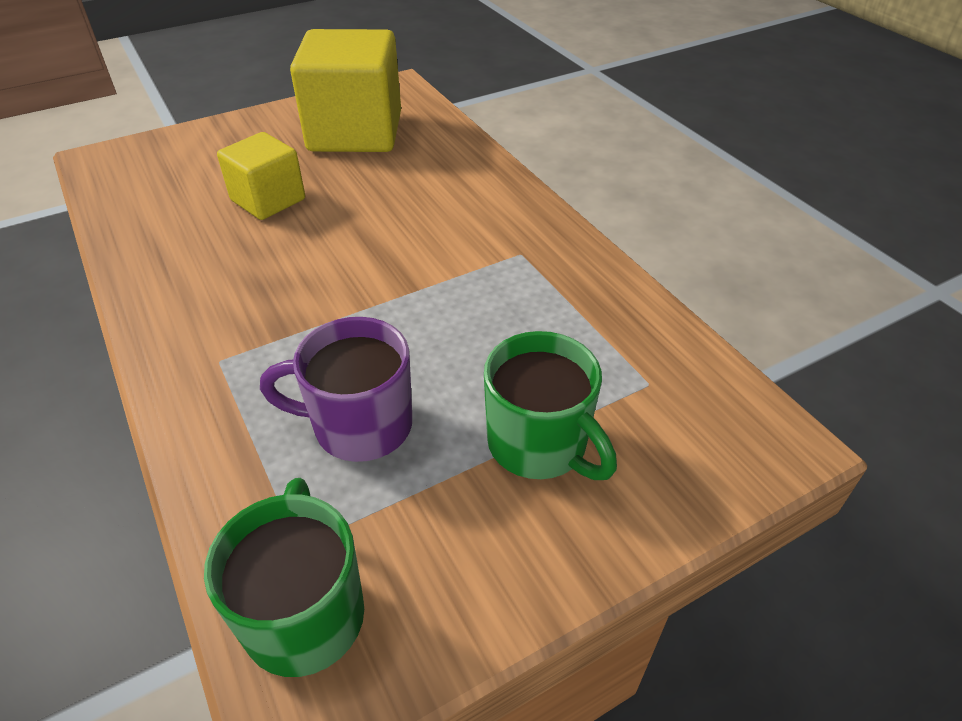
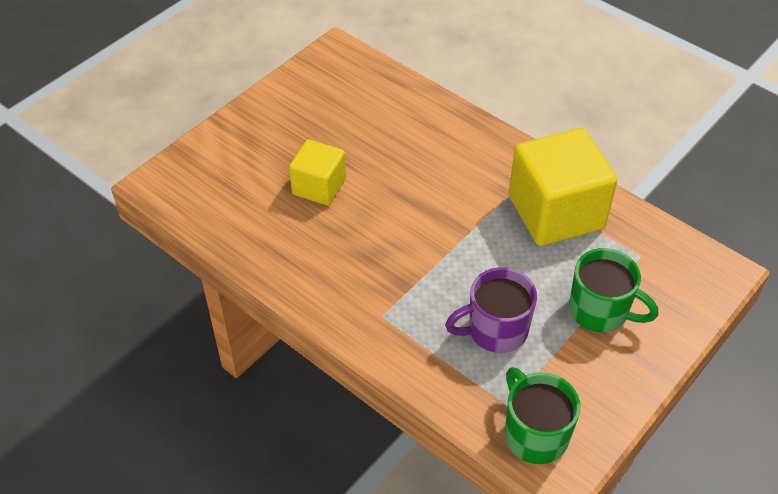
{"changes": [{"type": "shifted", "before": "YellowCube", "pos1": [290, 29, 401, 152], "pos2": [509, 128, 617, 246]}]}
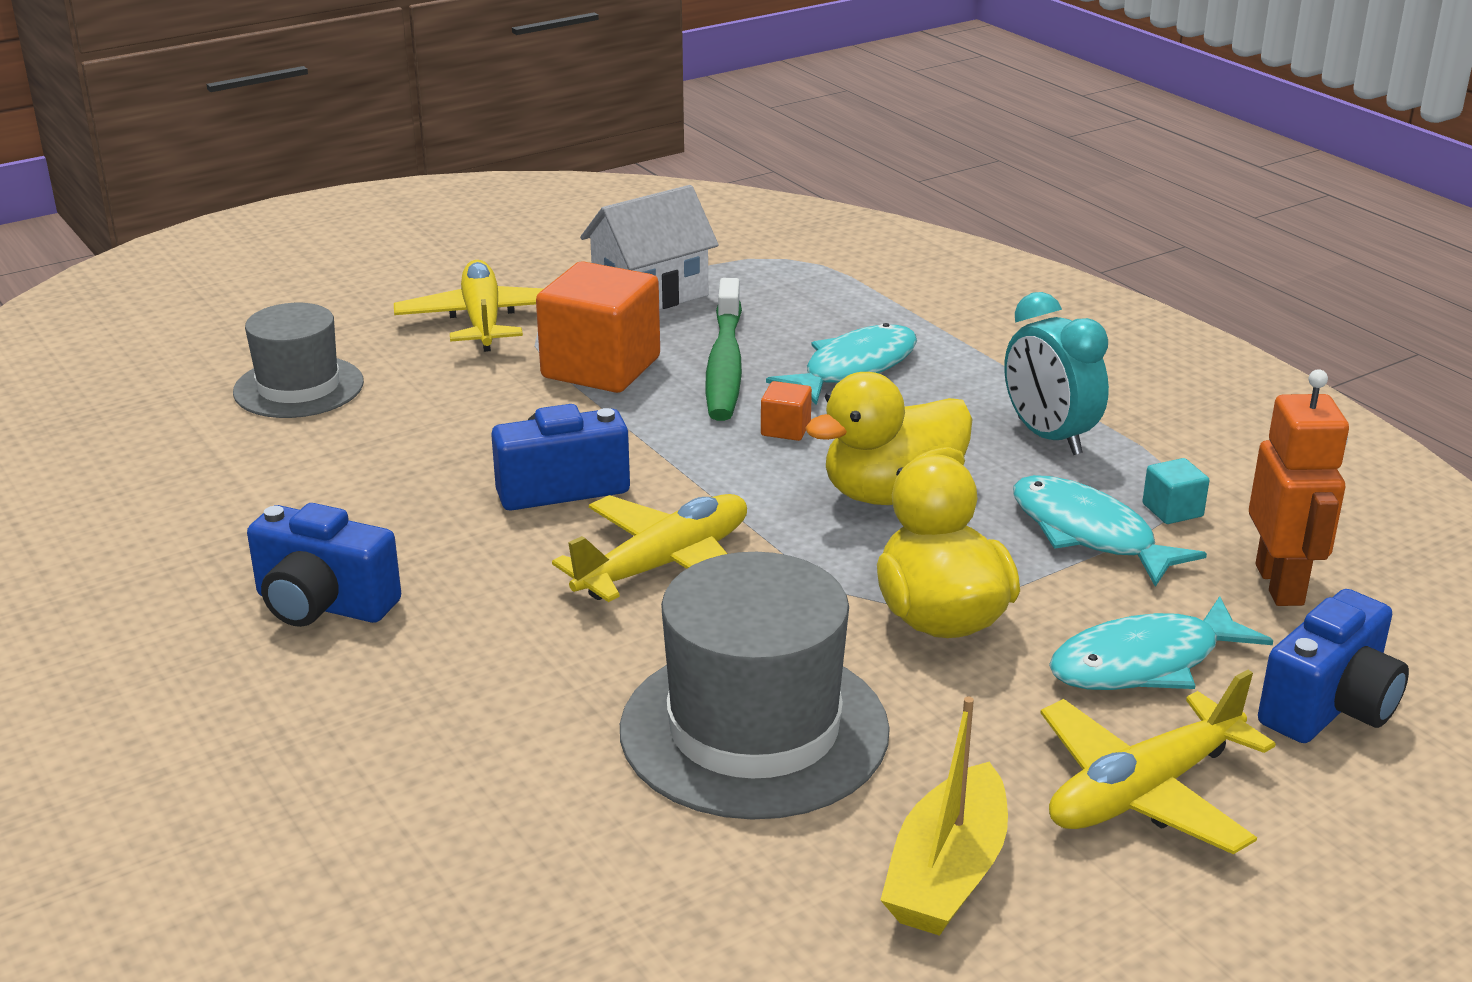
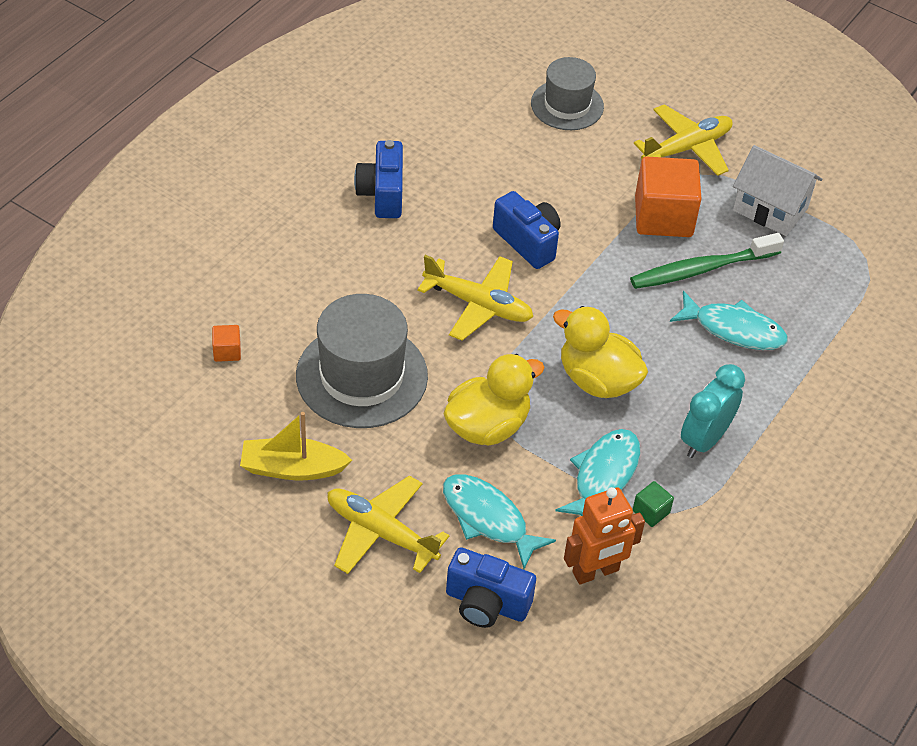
{"changes": [{"type": "shifted", "before": "OrangeCube", "pos1": [761, 381, 812, 441], "pos2": [212, 325, 241, 362]}, {"type": "repainted", "before": "TurquoiseCube", "after": "GreenCube", "pos1": [1143, 458, 1209, 524], "pos2": [633, 481, 674, 527]}]}
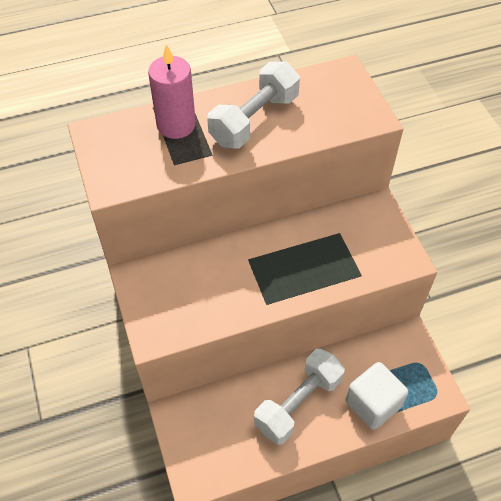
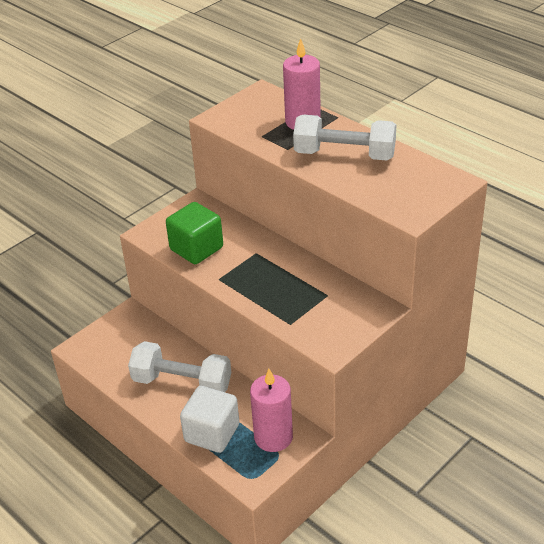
{"changes": [{"type": "new", "after": "GreenCube", "pos2": [166, 202, 223, 264]}, {"type": "new", "after": "PinkCandle", "pos2": [250, 369, 293, 452]}]}
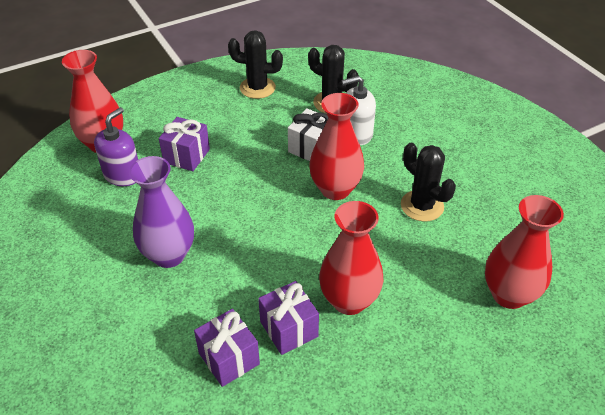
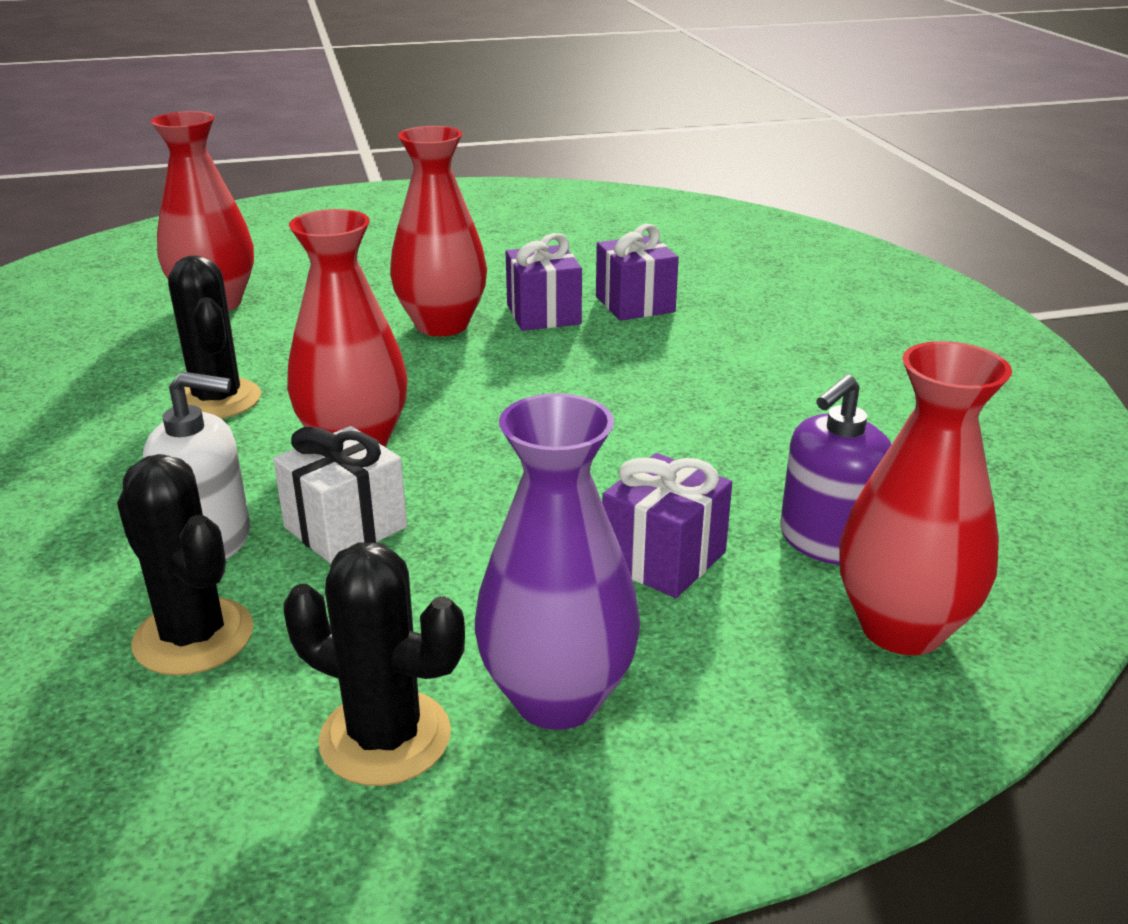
{"changes": [{"type": "shifted", "before": "PurpleVase", "pos1": [129, 156, 194, 268], "pos2": [475, 393, 640, 730]}]}
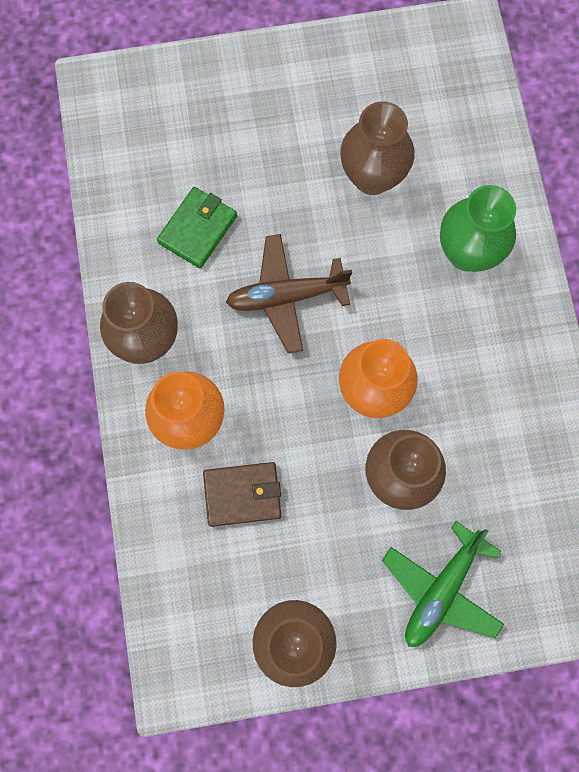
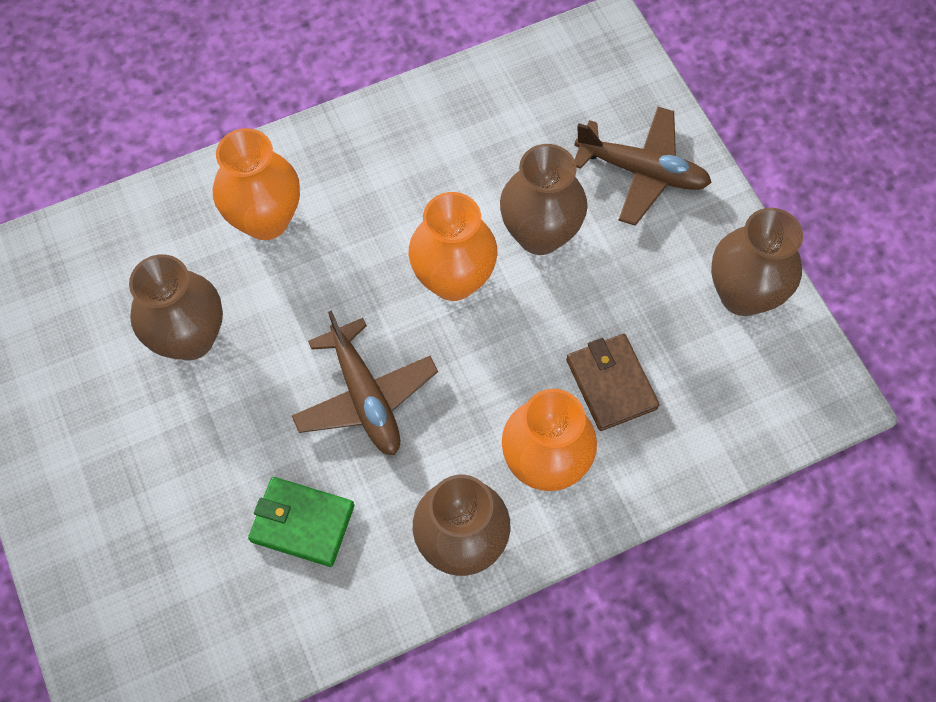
{"changes": [{"type": "repainted", "before": "GreenPlane", "after": "BrownPlane", "pos1": [382, 521, 504, 647], "pos2": [574, 107, 712, 226]}, {"type": "repainted", "before": "GreenVase", "after": "OrangeVase", "pos1": [440, 185, 516, 272], "pos2": [213, 128, 300, 240]}]}
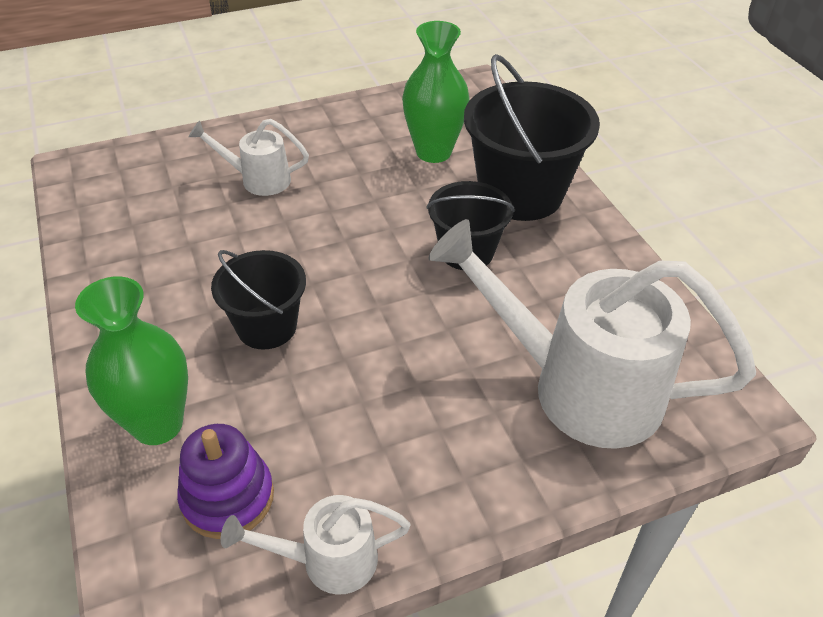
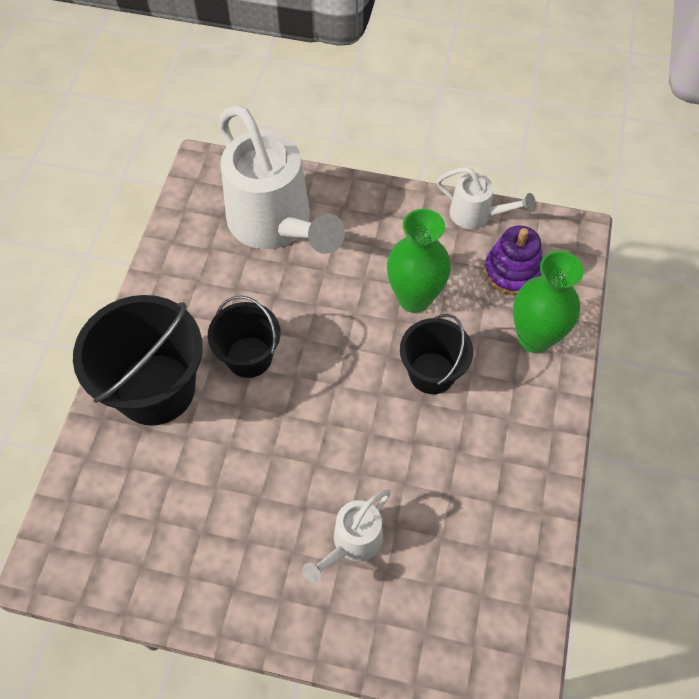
{"changes": [{"type": "shifted", "before": "GreenVase", "pos1": [402, 21, 470, 163], "pos2": [387, 209, 451, 313]}, {"type": "rotated", "before": "WhiteWateringCan", "pos1": [188, 119, 309, 196], "pos2": [302, 489, 391, 584], "turn": 90}]}
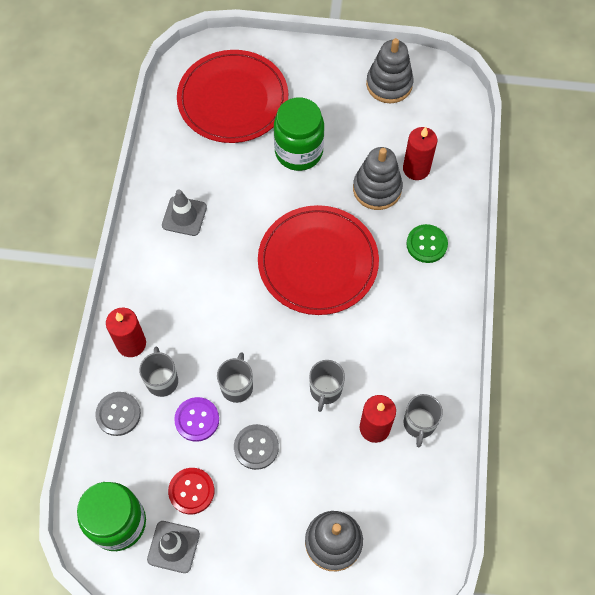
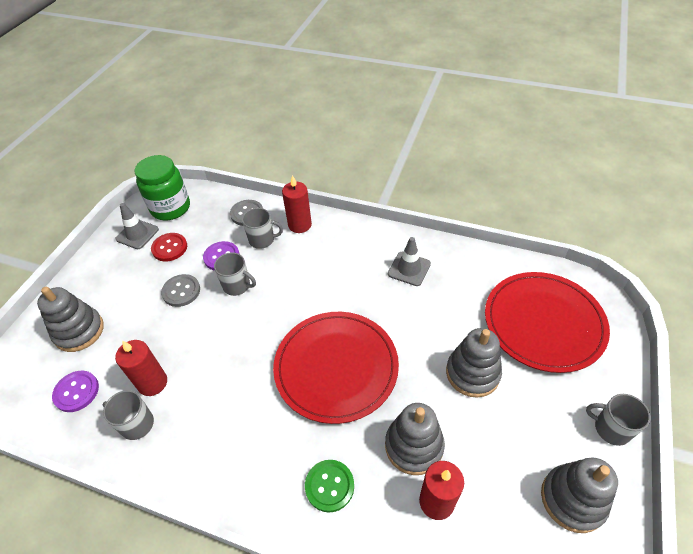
{"changes": [{"type": "new", "after": "PurpleButton", "pos2": [52, 371, 99, 412]}, {"type": "shifted", "before": "GreyMug", "pos1": [309, 360, 345, 412], "pos2": [586, 394, 650, 446]}, {"type": "swapped", "before": "GreenJar", "after": "GreyStackingToy", "pos1": [274, 98, 324, 171], "pos2": [446, 328, 502, 398]}]}
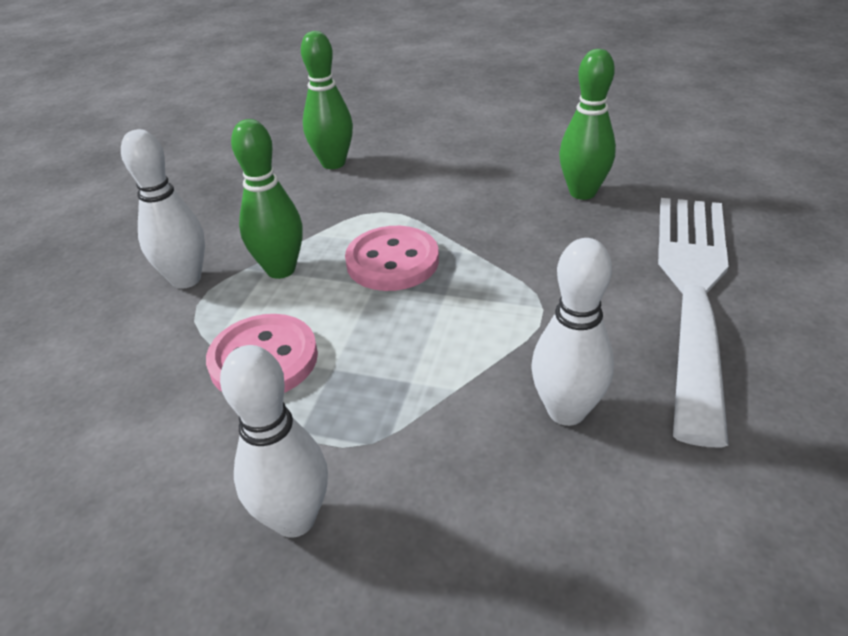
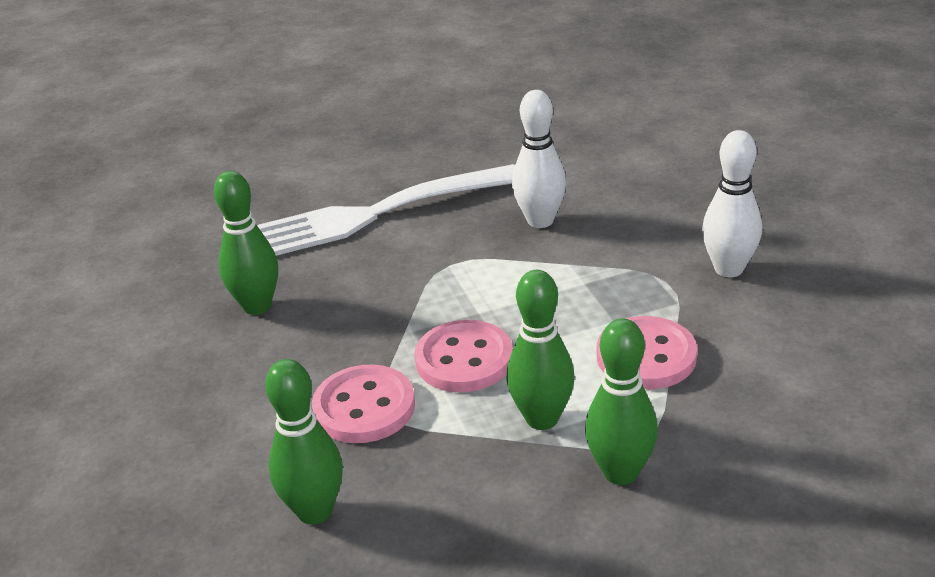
{"changes": [{"type": "new", "after": "PinkButton", "pos2": [312, 364, 415, 443]}, {"type": "repainted", "before": "WhiteBowlingPin", "after": "GreenBowlingPin", "pos1": [121, 129, 205, 289], "pos2": [585, 318, 658, 485]}]}
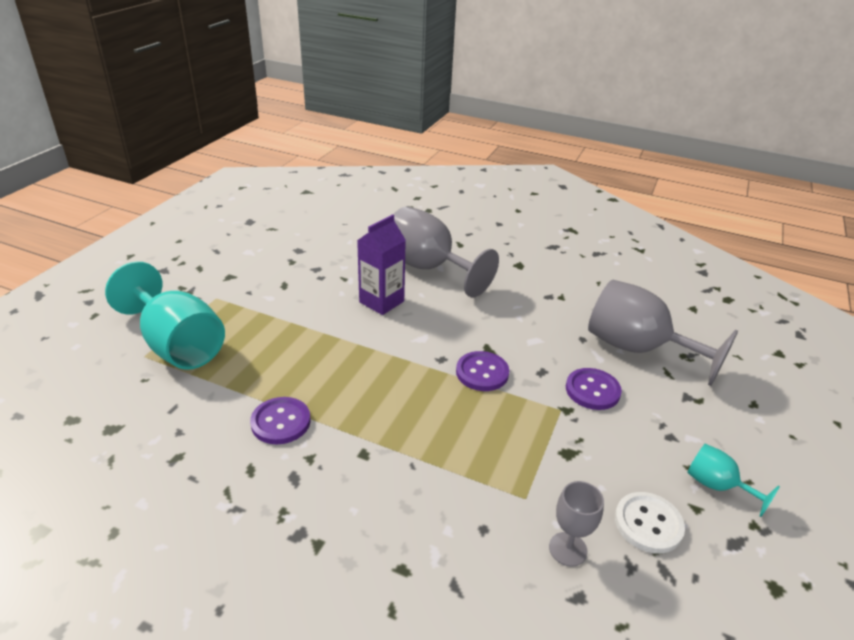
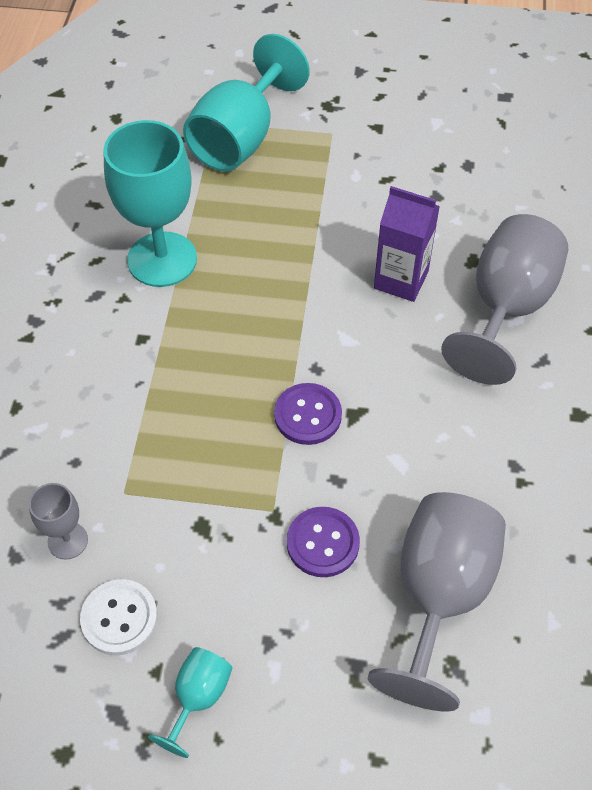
{"changes": [{"type": "swapped", "before": "PurpleButton", "after": "TurquoiseGoblet", "pos1": [250, 397, 310, 444], "pos2": [103, 120, 197, 287]}]}
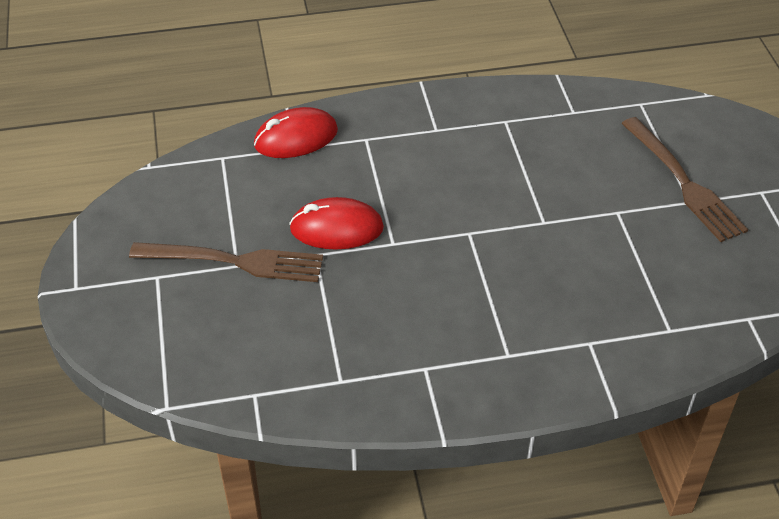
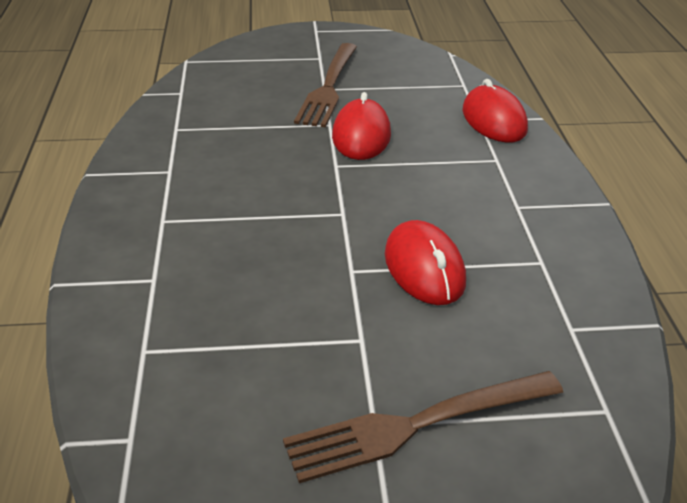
{"changes": [{"type": "new", "after": "RedMouse", "pos2": [385, 220, 466, 305]}]}
